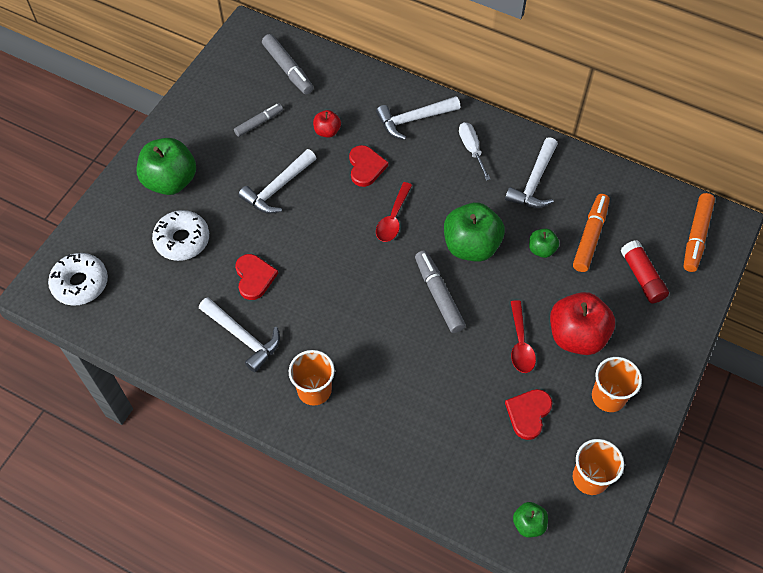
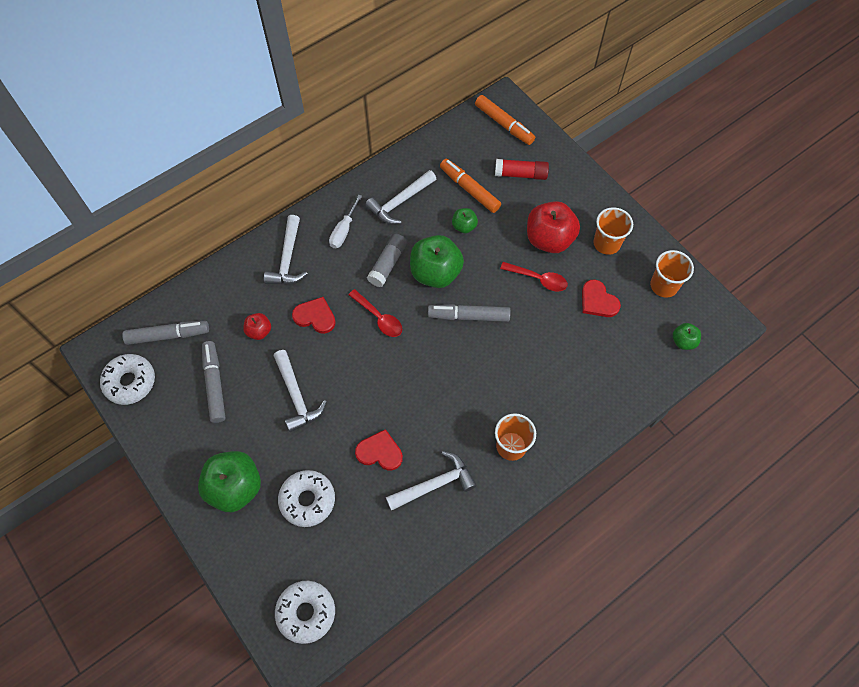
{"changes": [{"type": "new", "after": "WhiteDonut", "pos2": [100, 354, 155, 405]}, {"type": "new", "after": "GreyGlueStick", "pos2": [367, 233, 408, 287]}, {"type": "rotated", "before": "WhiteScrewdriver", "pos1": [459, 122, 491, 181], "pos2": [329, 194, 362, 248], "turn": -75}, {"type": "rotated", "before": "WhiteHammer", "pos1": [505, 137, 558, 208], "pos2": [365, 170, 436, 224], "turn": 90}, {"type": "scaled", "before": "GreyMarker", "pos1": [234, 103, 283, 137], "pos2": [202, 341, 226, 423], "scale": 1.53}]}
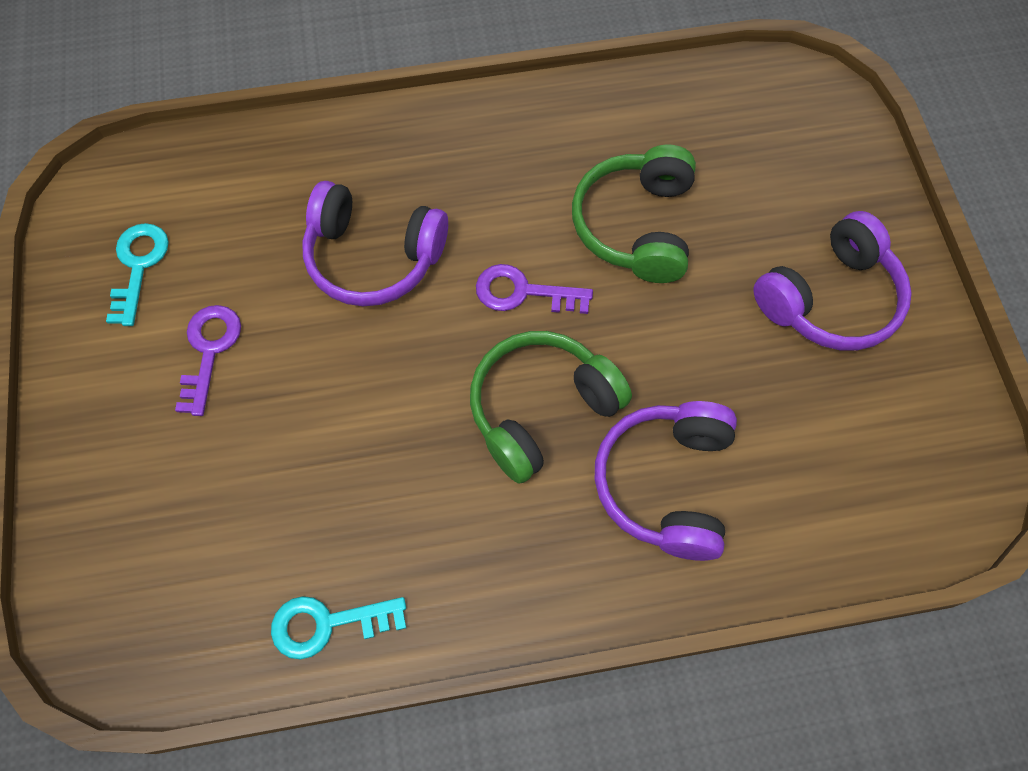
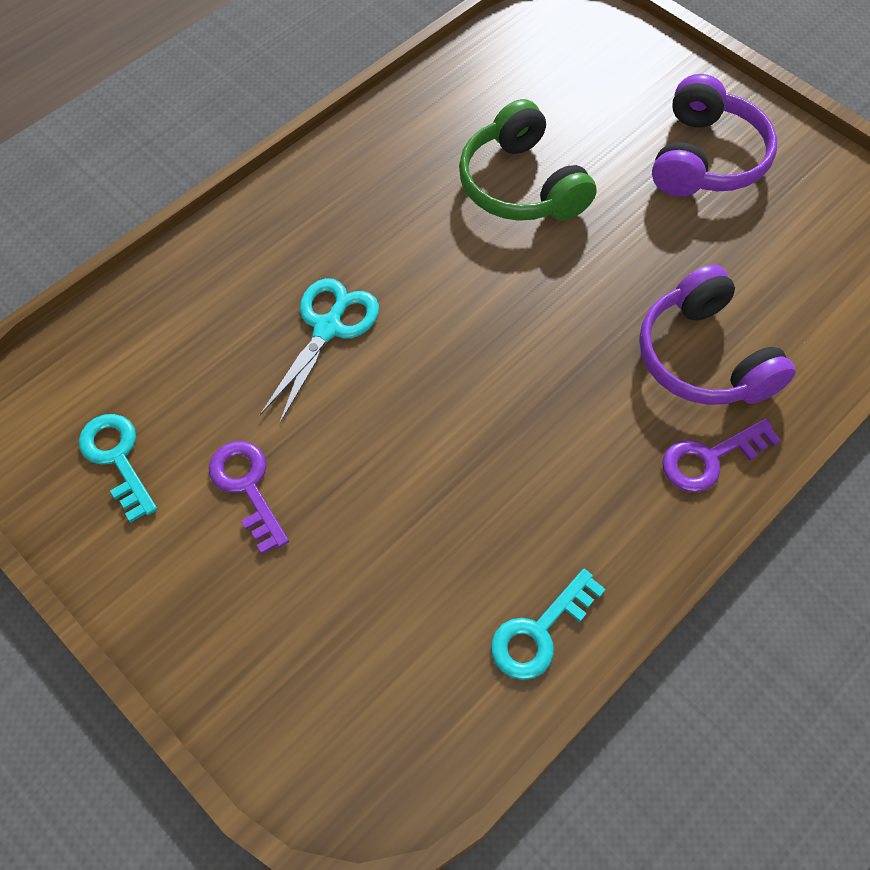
{"changes": [{"type": "gone", "before": "GreenHeadphones", "pos1": [470, 331, 632, 484]}, {"type": "shifted", "before": "PurpleKey", "pos1": [476, 264, 593, 314], "pos2": [662, 418, 781, 492]}, {"type": "swapped", "before": "PurpleHeadphones", "after": "TurquoiseScissors", "pos1": [302, 181, 448, 306], "pos2": [260, 278, 379, 425]}]}
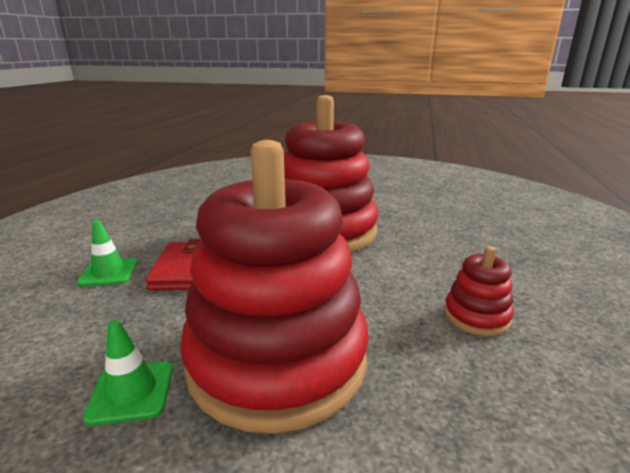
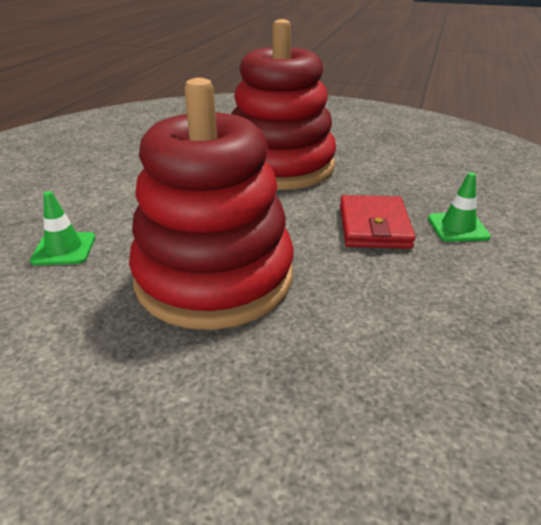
{"changes": [{"type": "gone", "before": "RedStackingToy", "pos1": [444, 246, 514, 336]}, {"type": "shifted", "before": "GreenTrafficCone", "pos1": [83, 320, 173, 426], "pos2": [30, 191, 95, 266]}]}
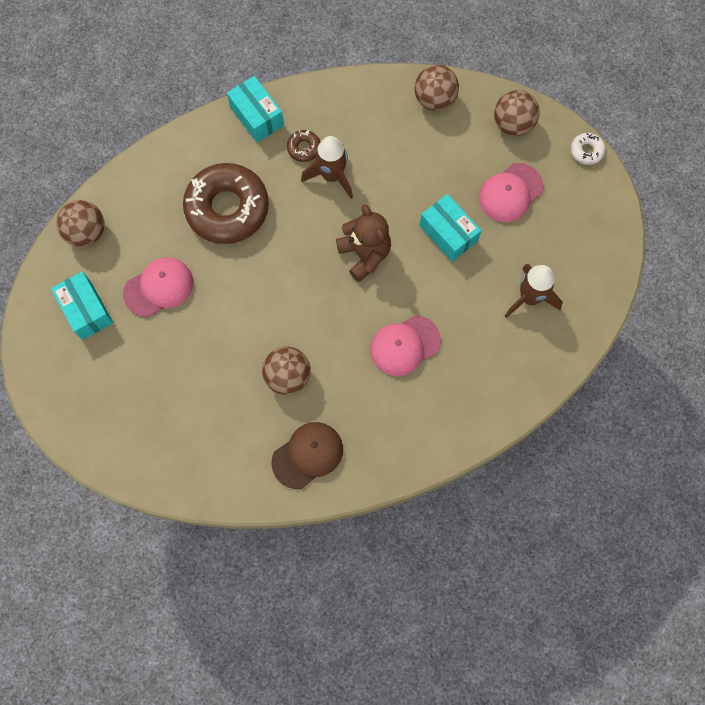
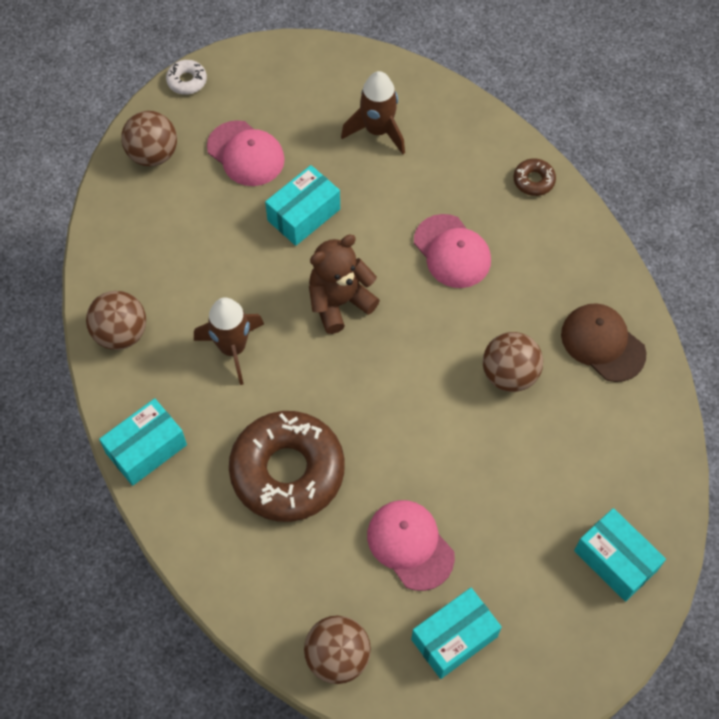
{"changes": [{"type": "new", "after": "TurquoiseBox", "pos2": [574, 508, 666, 601]}, {"type": "shifted", "before": "BrownDonut", "pos1": [287, 130, 320, 162], "pos2": [514, 158, 556, 196]}, {"type": "shifted", "before": "BrownBall", "pos1": [415, 65, 459, 111], "pos2": [86, 291, 146, 350]}]}
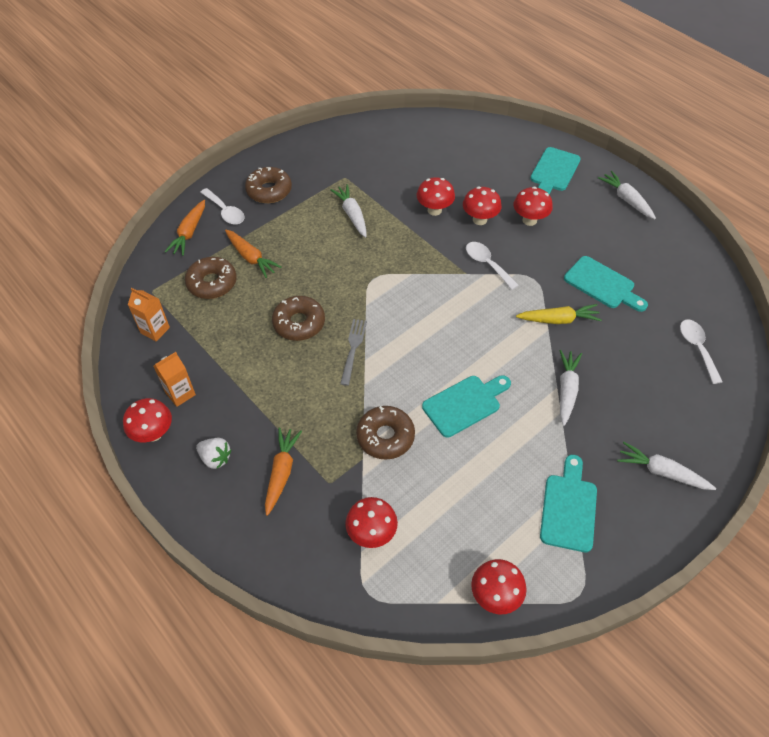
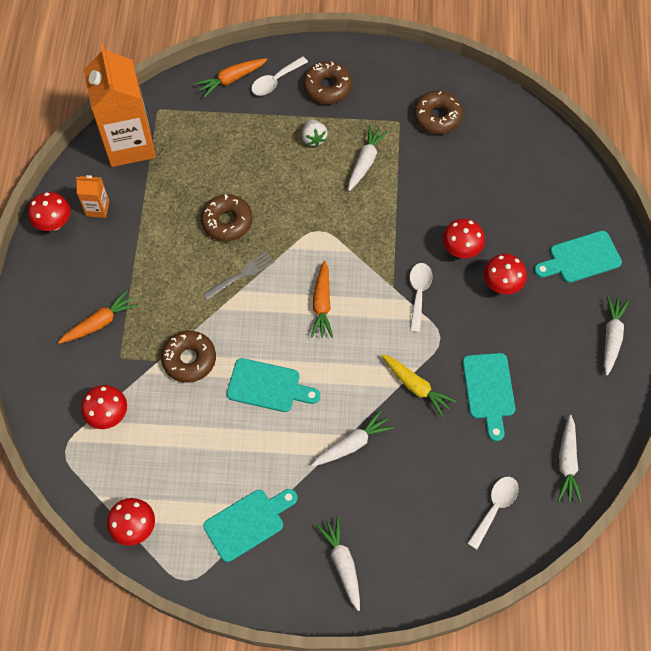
{"changes": [{"type": "gone", "before": "RedMushroom", "pos1": [417, 177, 455, 216]}, {"type": "new", "after": "WhiteCarrot", "pos2": [558, 415, 582, 503]}, {"type": "shifted", "before": "BrownDonut", "pos1": [185, 257, 237, 299], "pos2": [414, 91, 463, 134]}, {"type": "shifted", "before": "WhiteStrawberry", "pos1": [196, 438, 231, 469], "pos2": [302, 119, 328, 147]}, {"type": "shifted", "before": "OrangeCarrot", "pos1": [225, 230, 282, 278], "pos2": [311, 260, 333, 338]}, {"type": "rotated", "before": "WhiteSpoon", "pos1": [200, 188, 244, 225], "pos2": [251, 56, 308, 96], "turn": 45}, {"type": "scaled", "before": "OrangeCarton", "pos1": [128, 288, 170, 342], "pos2": [84, 44, 156, 167], "scale": 2.31}]}
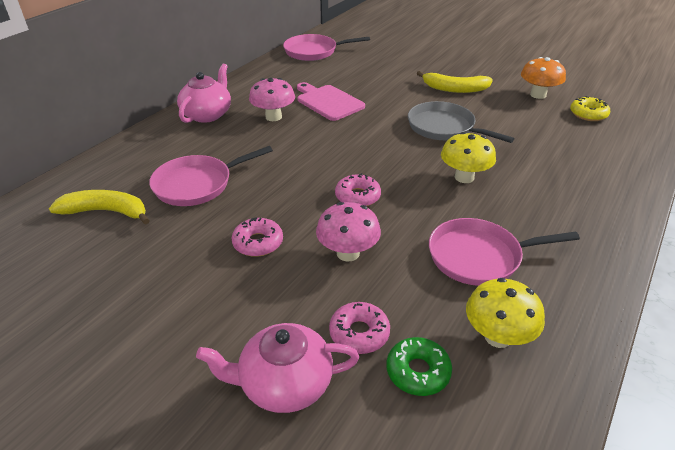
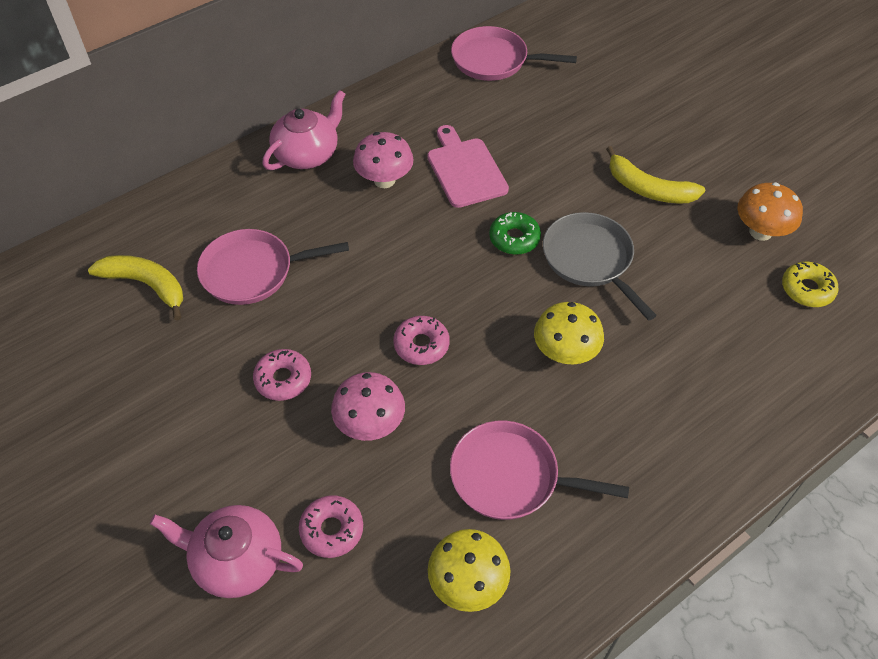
{"changes": [{"type": "shifted", "before": "GreenDonut", "pos1": [386, 337, 452, 396], "pos2": [489, 212, 541, 255]}]}
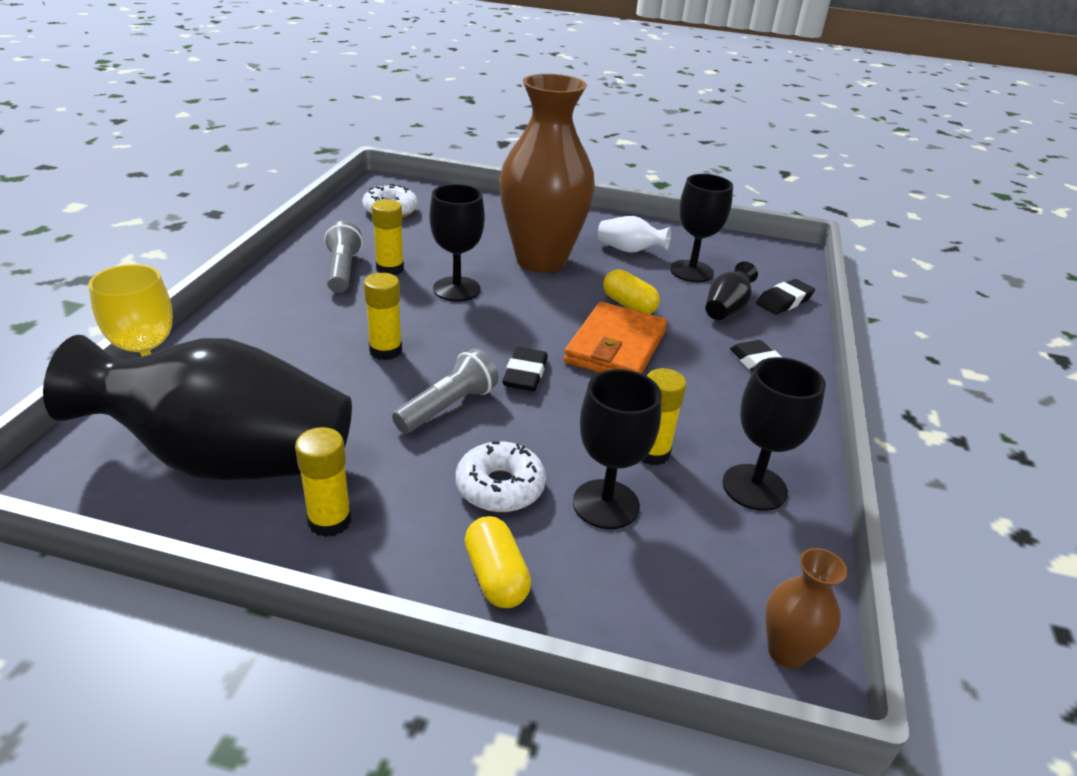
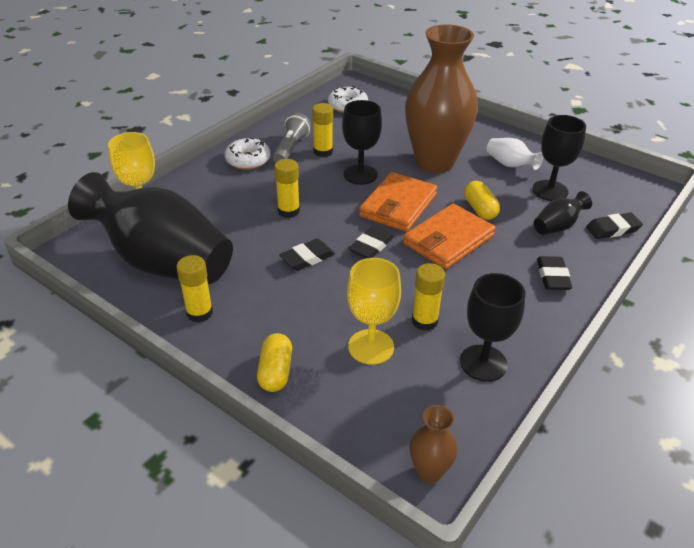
{"changes": [{"type": "new", "after": "OrangeWallet", "pos2": [359, 172, 437, 232]}, {"type": "shifted", "before": "WhiteDonut", "pos1": [456, 441, 546, 512], "pos2": [225, 138, 271, 170]}, {"type": "swapped", "before": "GreyFlashlight", "after": "BlackEraser", "pos1": [392, 348, 499, 433], "pos2": [279, 239, 335, 271]}, {"type": "repainted", "before": "BlackGoblet", "after": "YellowGoblet", "pos1": [573, 369, 662, 529], "pos2": [347, 258, 401, 365]}]}
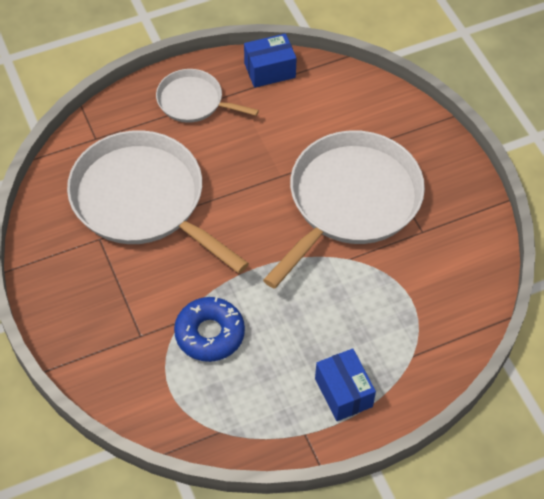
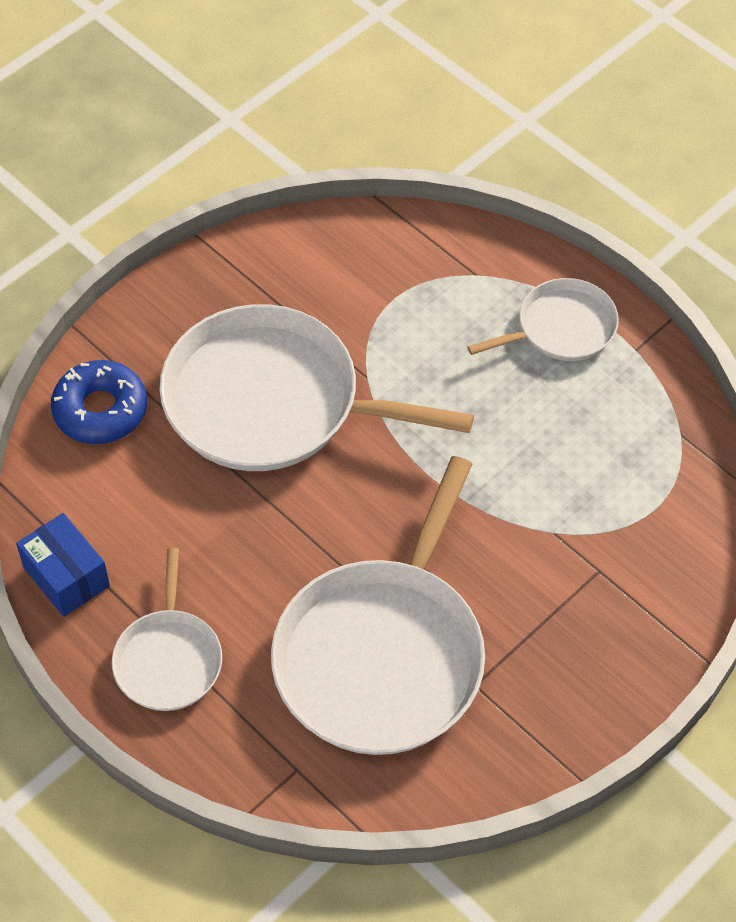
{"changes": [{"type": "shifted", "before": "BlueDonut", "pos1": [174, 297, 245, 362], "pos2": [51, 360, 147, 444]}, {"type": "swapped", "before": "BlueBox", "after": "WhitePan", "pos1": [315, 348, 376, 421], "pos2": [467, 278, 619, 361]}]}
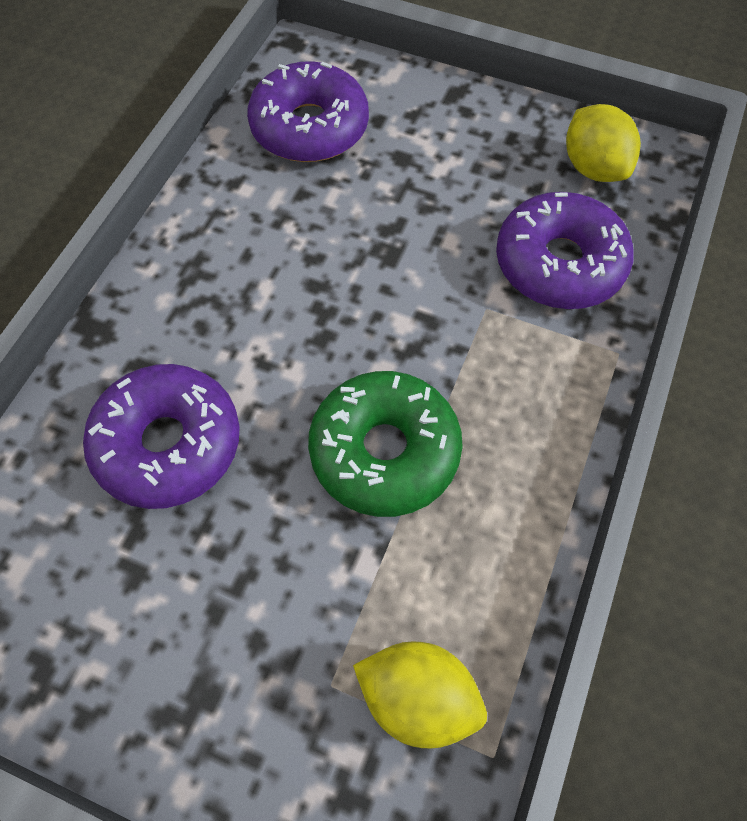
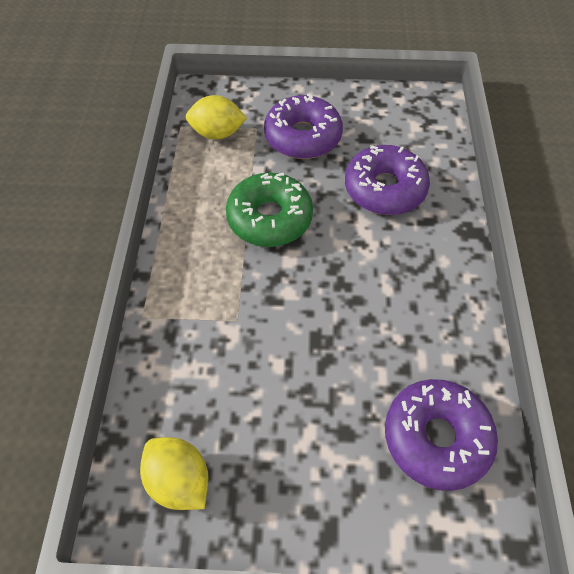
{"changes": [{"type": "shifted", "before": "PurpleDonut", "pos1": [496, 192, 633, 309], "pos2": [264, 94, 343, 159]}]}
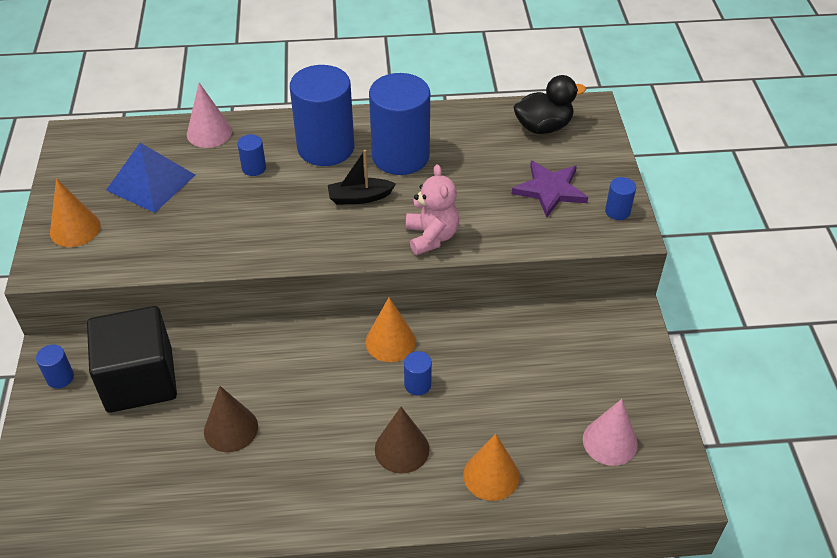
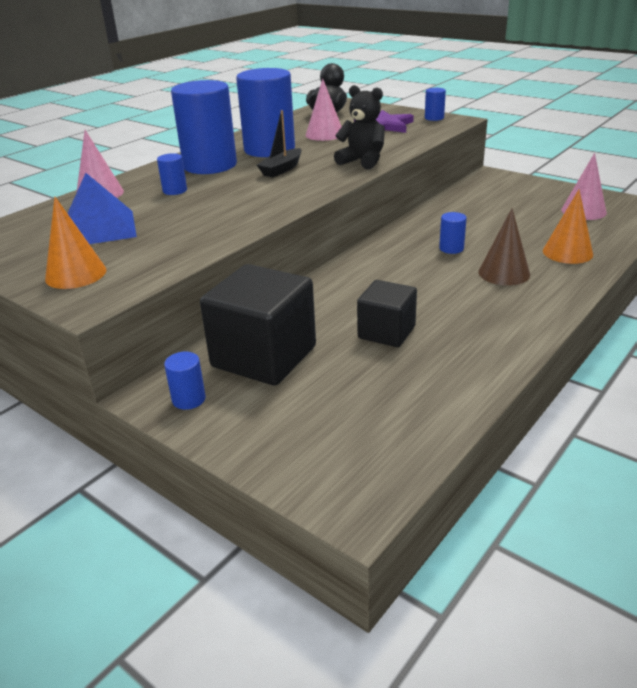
{"changes": [{"type": "gone", "before": "OrangeCone", "pos1": [365, 297, 416, 362]}, {"type": "new", "after": "PinkCone", "pos2": [305, 79, 342, 141]}, {"type": "swapped", "before": "BrownCone", "after": "BlackCube", "pos1": [204, 386, 258, 452], "pos2": [357, 280, 417, 347]}, {"type": "repainted", "before": "PinkTeddyBear", "after": "BlackTeddyBear", "pos1": [406, 164, 459, 255], "pos2": [334, 85, 385, 170]}]}
